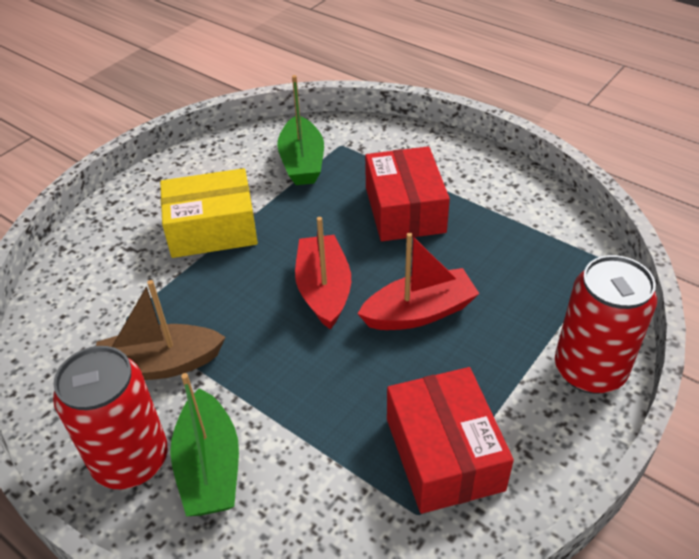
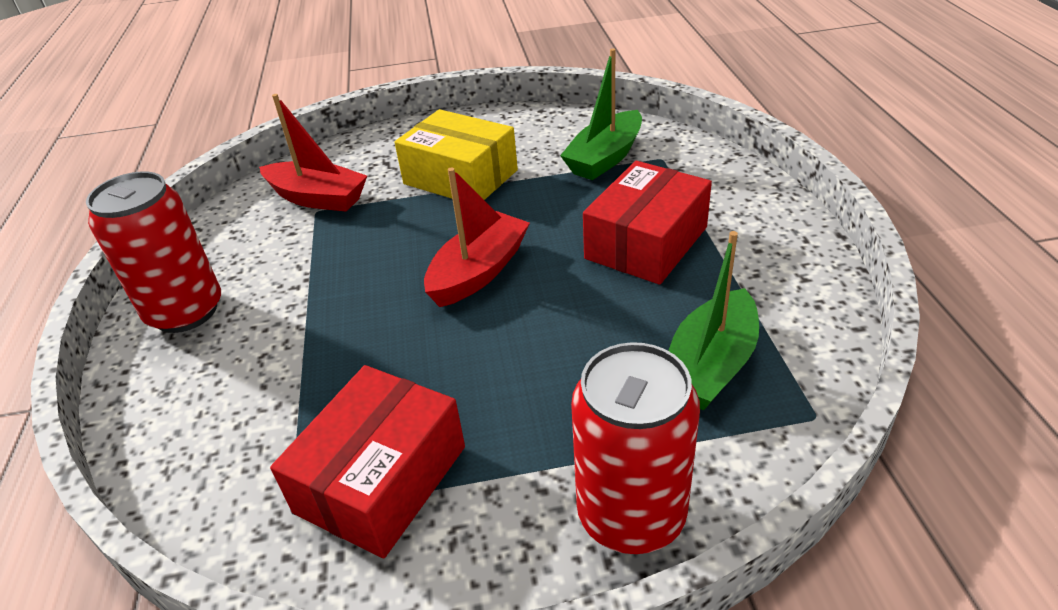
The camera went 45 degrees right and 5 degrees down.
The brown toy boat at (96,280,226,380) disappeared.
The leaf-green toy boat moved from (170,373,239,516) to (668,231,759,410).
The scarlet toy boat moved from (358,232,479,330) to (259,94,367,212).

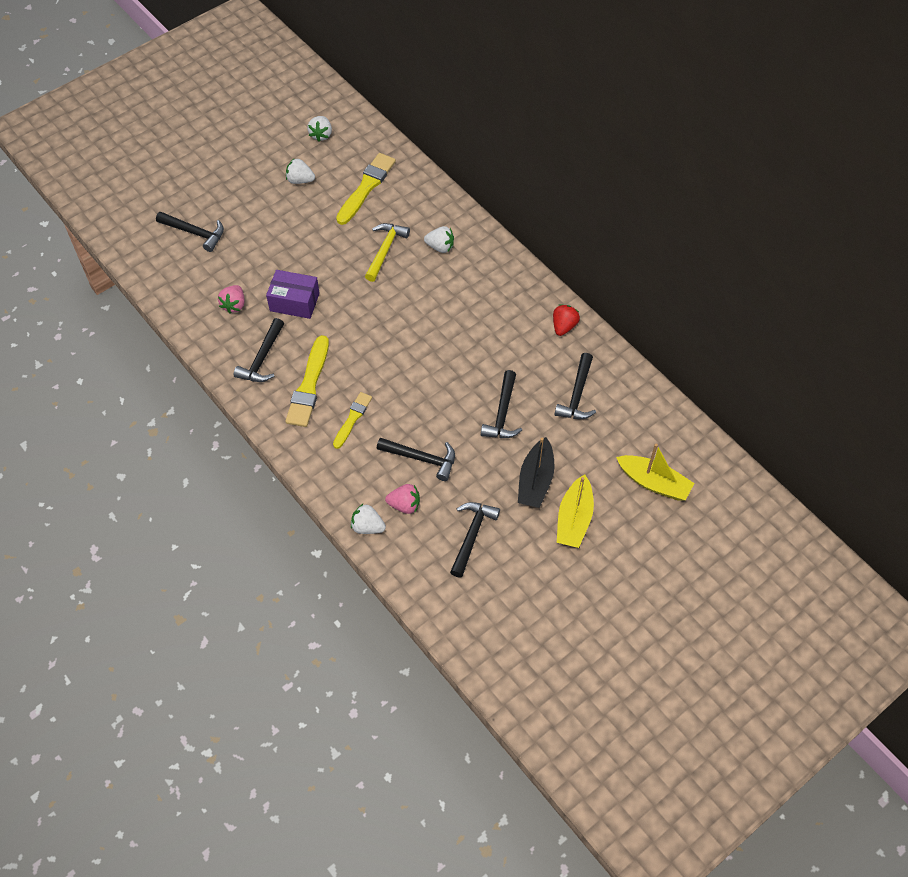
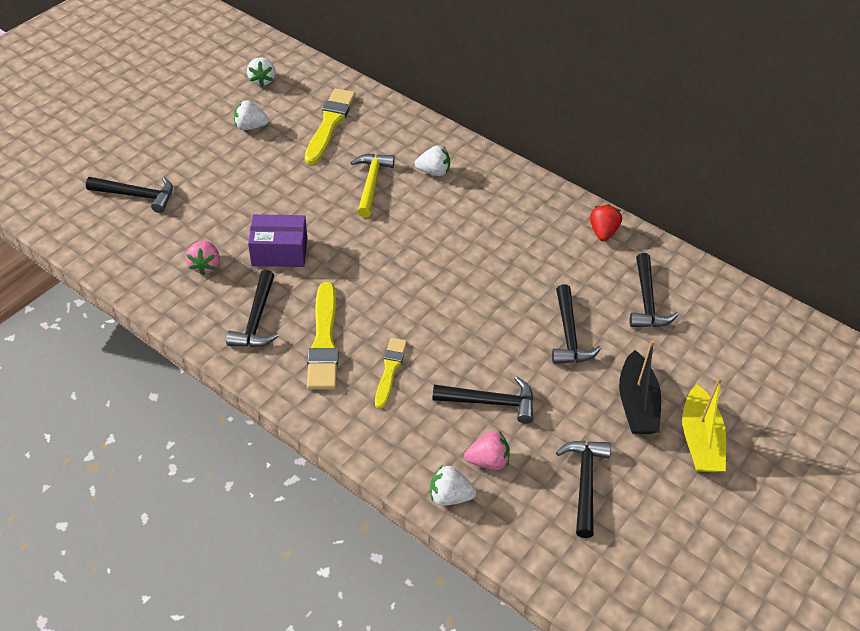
The camera went 15 degrees left and 10 degrees down.
The yellow toy boat at (616,444,694,500) disappeared.

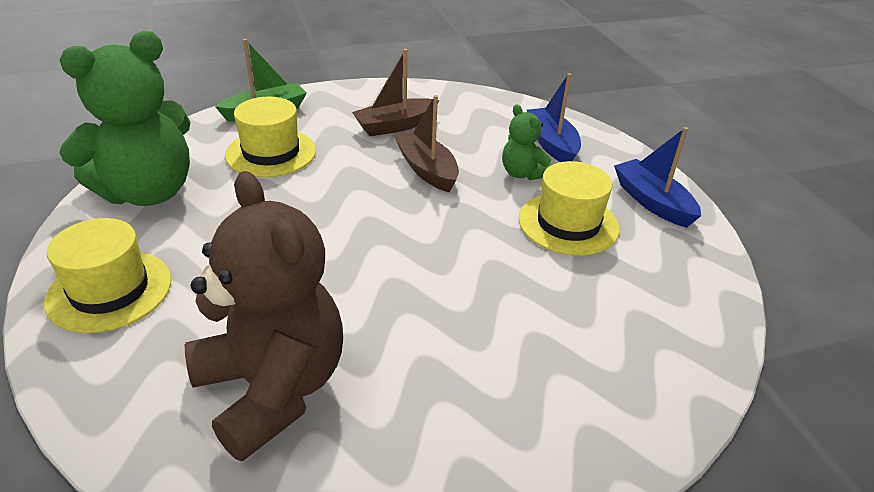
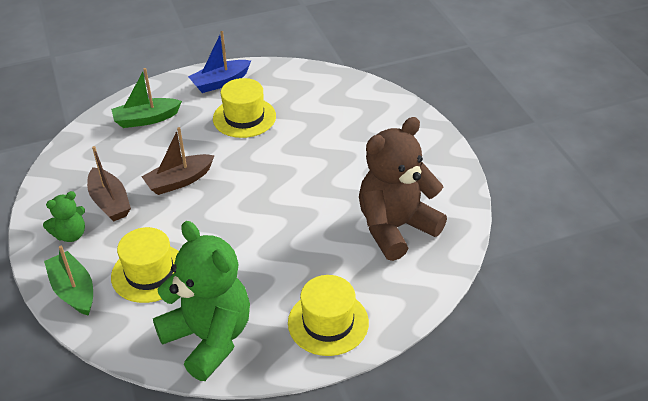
The camera went 90 degrees left and 5 degrees up.
The leaf-green teddy moved from (502,104,552,180) to (43,191,85,242).
The cobalt toy boat at (527,73,581,162) became the leaf-green toy boat at (111,68,182,128).

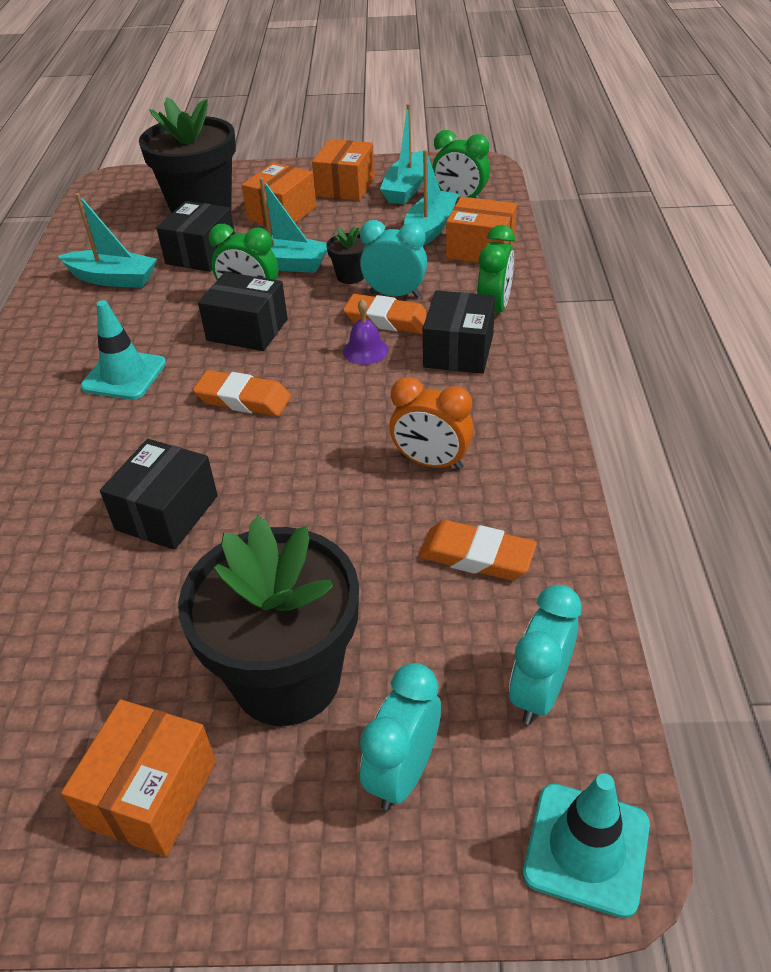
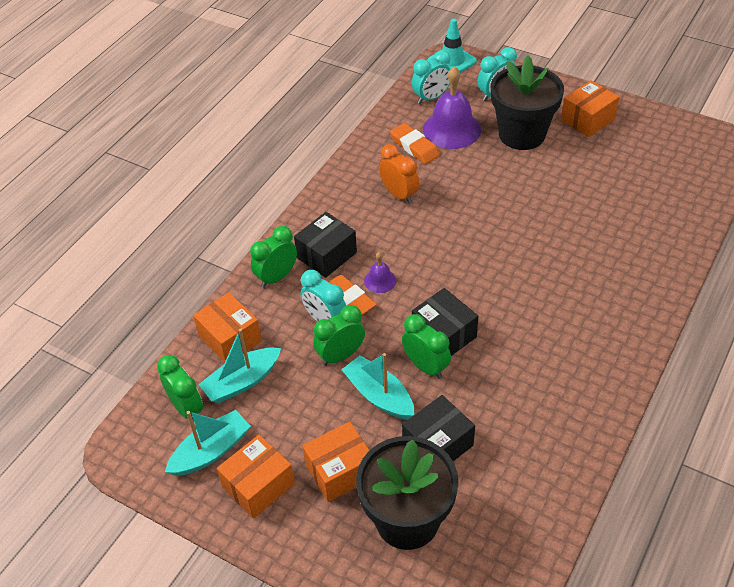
The camera went 150 degrees left and 5 degrees up.
The aqua toy boat at (58,193,157,288) disappeared.
The aqua safety cone at (81,300,166,400) disappeared.
The jet-black parcel at (100,439,218,550) disappeared.
The orange-coloured pencil eraser at (193,370,291,416) disappeared.
The purple school bell at (423,66,481,149) appeared.
The jet-black plant pot at (326,227,367,284) was replaced by the leaf-green bedside clock at (313,305,365,366).

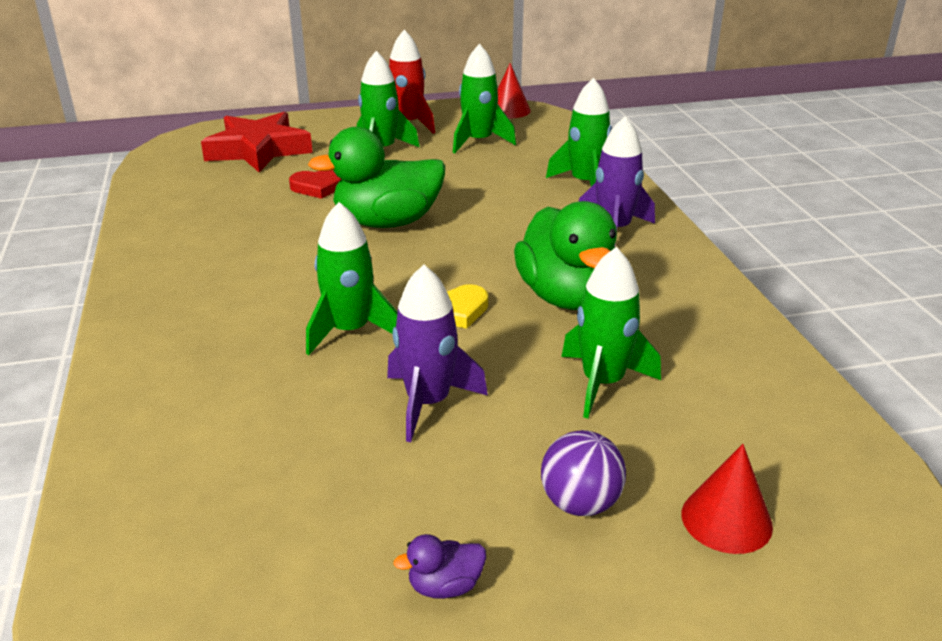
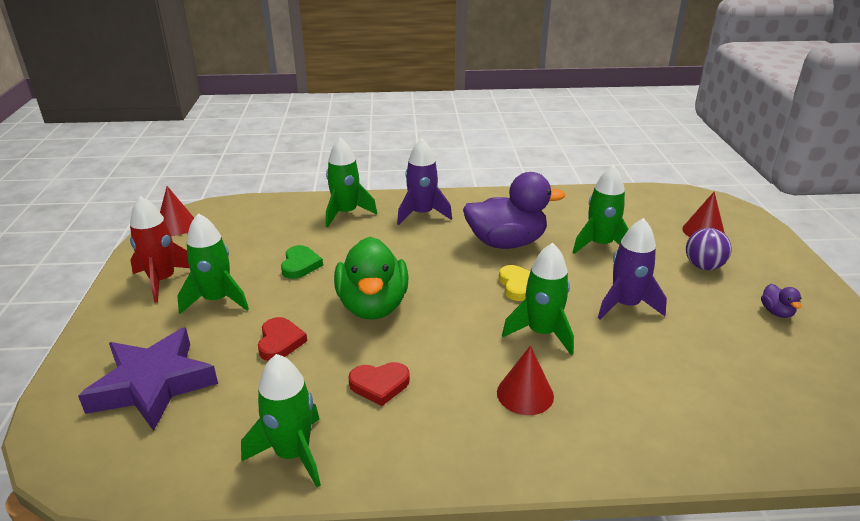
The camera went 80 degrees left and 0 degrees up.
The leaf-green heart at (281,245,323,279) appeared.
The scarlet heart at (348,362,410,406) appeared.
The scarlet cone shape at (497,346,554,415) appeared.
The leaf-green toy rocket moved from (453,44,516,153) to (241,354,321,487).
The scarlet star shape at (201,112,313,172) became the purple star shape at (78,327,218,431).
The leaf-green toy duck at (514,201,617,310) became the purple toy duck at (463,172,565,249).

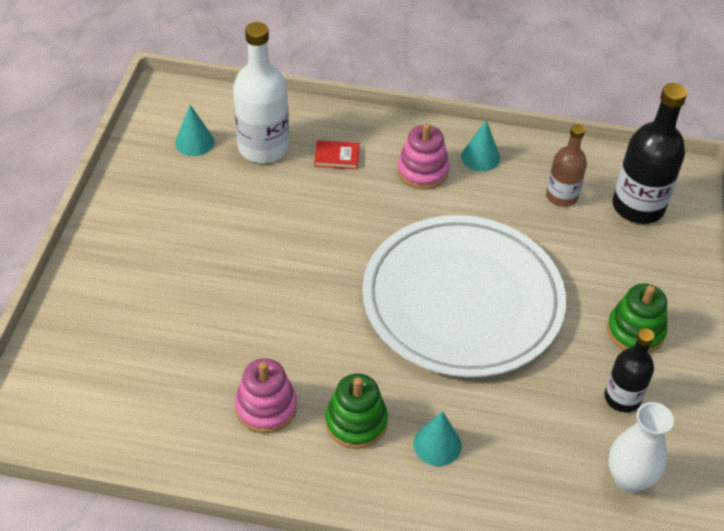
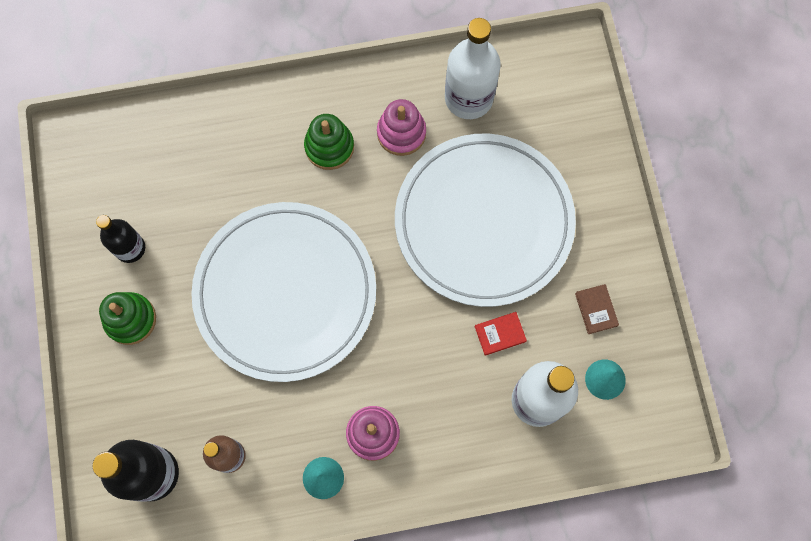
The camera went 160 degrees right and 25 degrees up.
The aqua cone shape at (413,411,462,466) disappeared.
The white tall vase at (608,402,674,493) disappeared.
The white flat dish at (395,134,576,307) appeared.
The white bottle at (445,18,501,119) appeared.
The brown book at (575,284,619,334) appeared.
The scarlet book moved from (314,140,360,169) to (475,312,527,356).

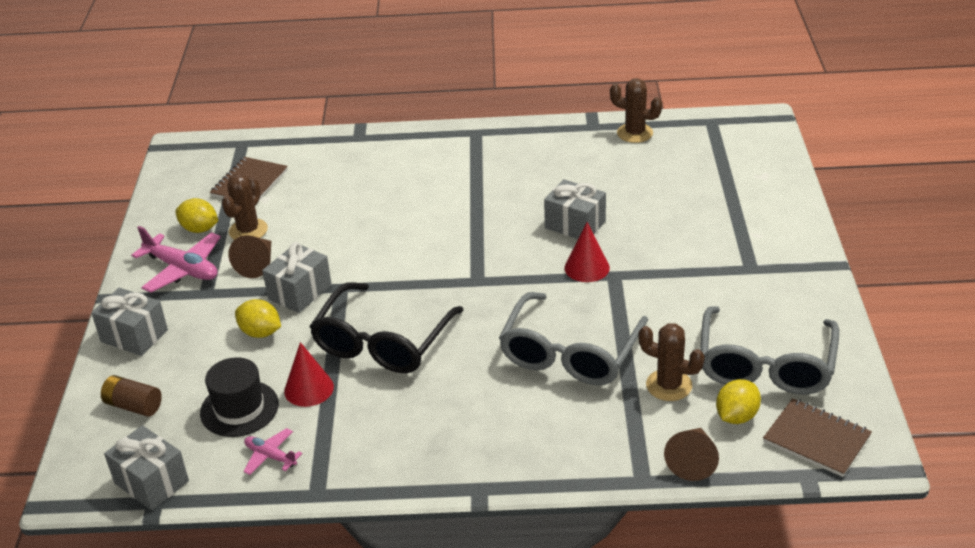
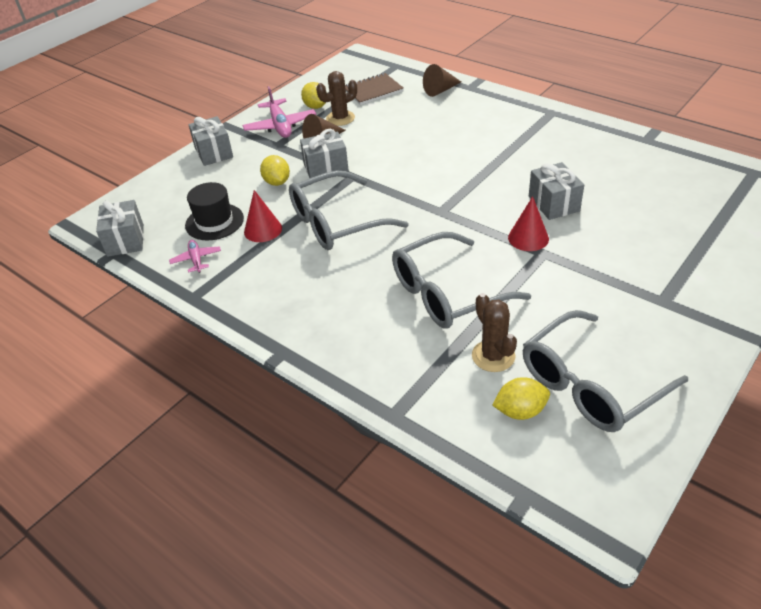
The camera went 40 degrees right and 5 degrees up.
The brown power cell at (101,375,162,417) disappeared.
The brown cactus at (610,78,662,143) disappeared.
The brown notebook at (763,398,872,477) disappeared.
The brown cone shape moved from (664,428,719,481) to (423,64,461,97).
The jet-black eyeglasses at (309,282,463,373) became the grey eyeglasses at (289,171,409,250).

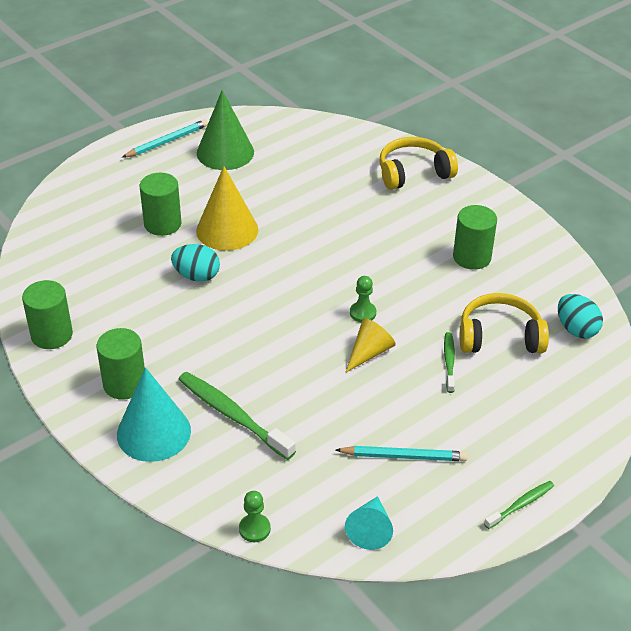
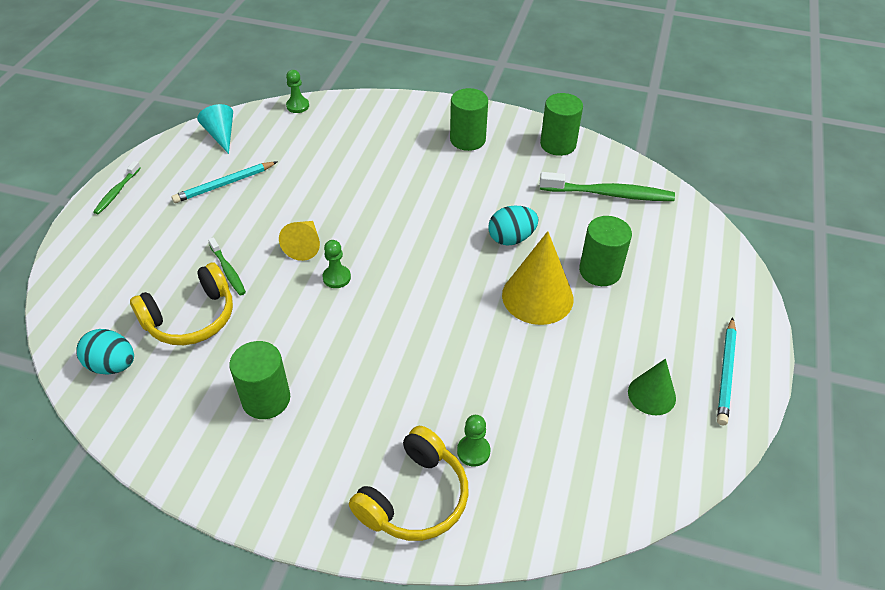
The camera went 145 degrees right and 5 degrees up.
The aqua cone shape at (117,367,191,462) disappeared.
The leaf-green pawn at (457,415,490,467) appeared.
The leaf-green dental brush moved from (178,372,296,460) to (539,172,675,201).
The leaf-green cone shape at (197,90,254,170) changed to 0.60 times the size.

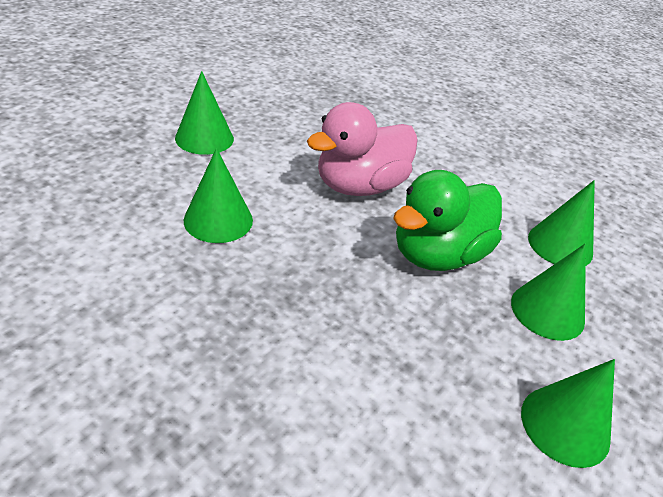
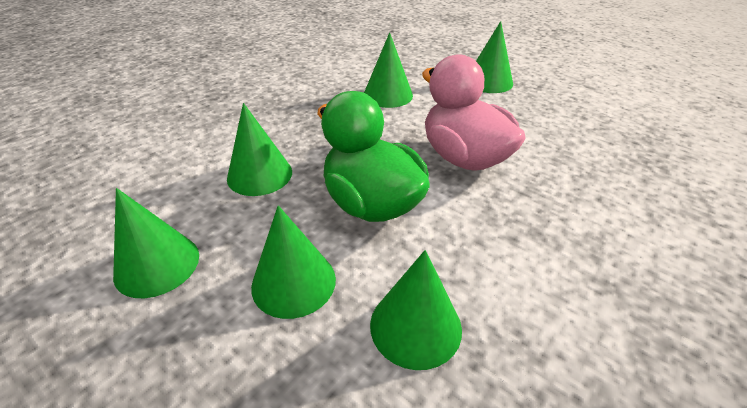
The camera went 95 degrees right and 0 degrees up.
The leaf-green cone shape at (227,103,292,196) appeared.

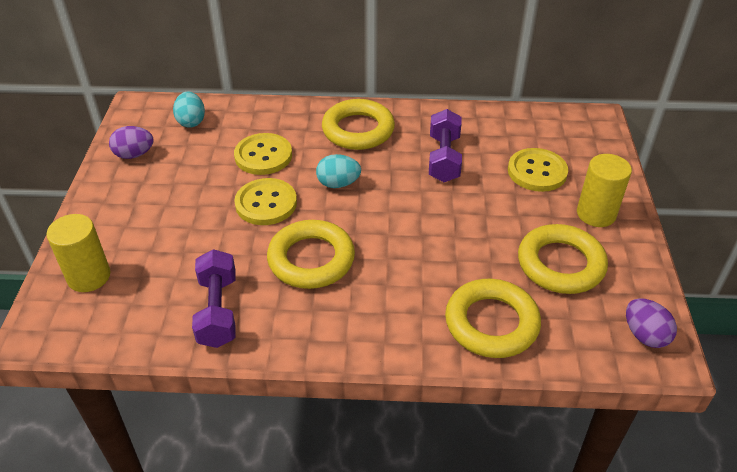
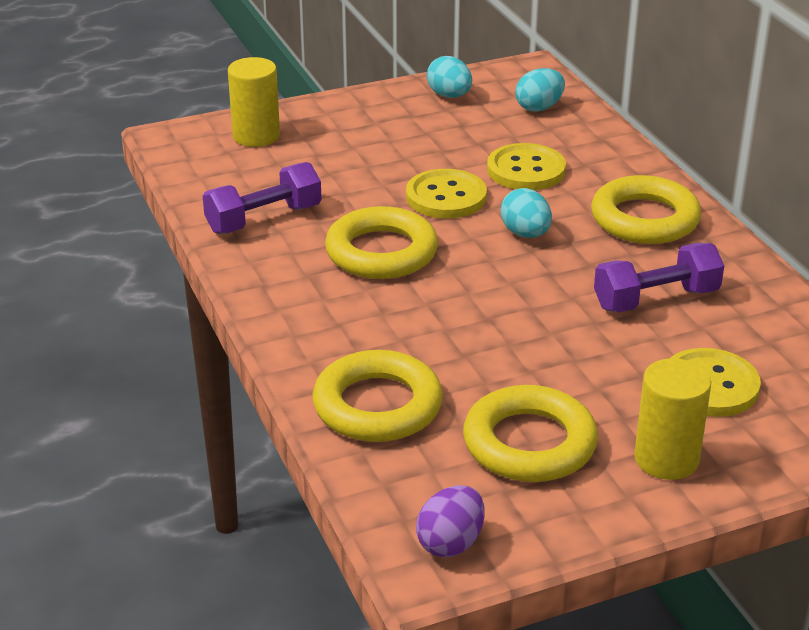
The camera went 65 degrees right and 10 degrees down.
The purple toy egg at (109,126,154,159) became the aqua toy egg at (427,56,472,98).

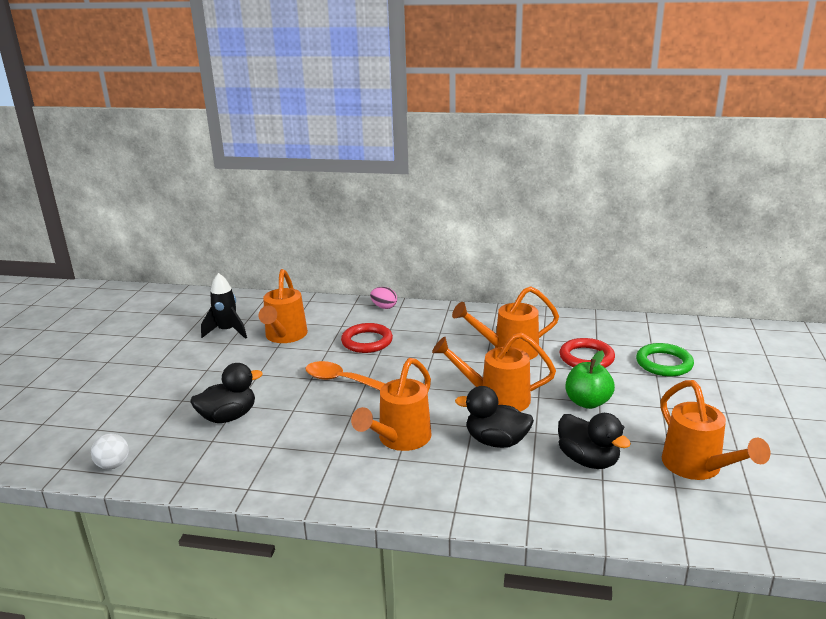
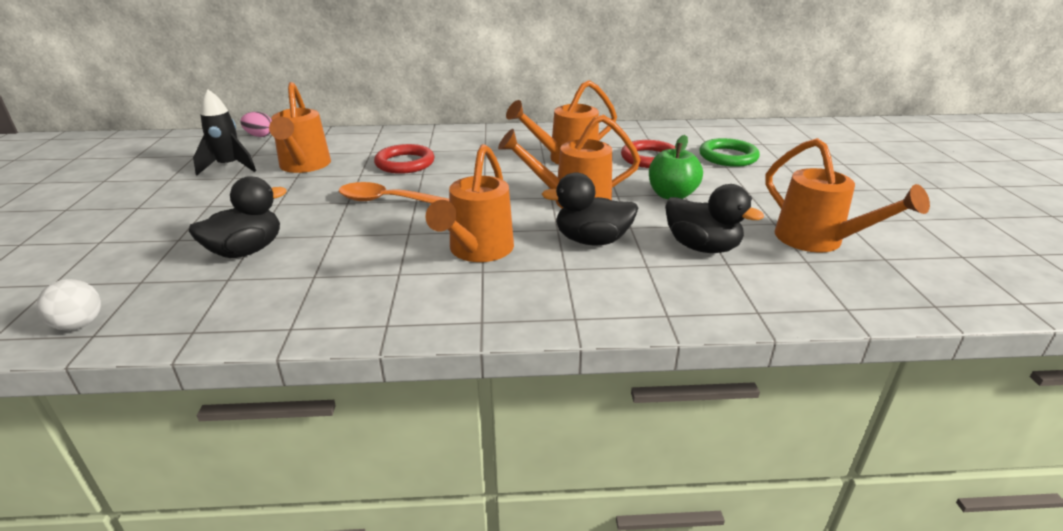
The camera went 15 degrees left and 5 degrees up.
The rose-pink toy egg moved from (370,287,397,309) to (240,112,272,137).

